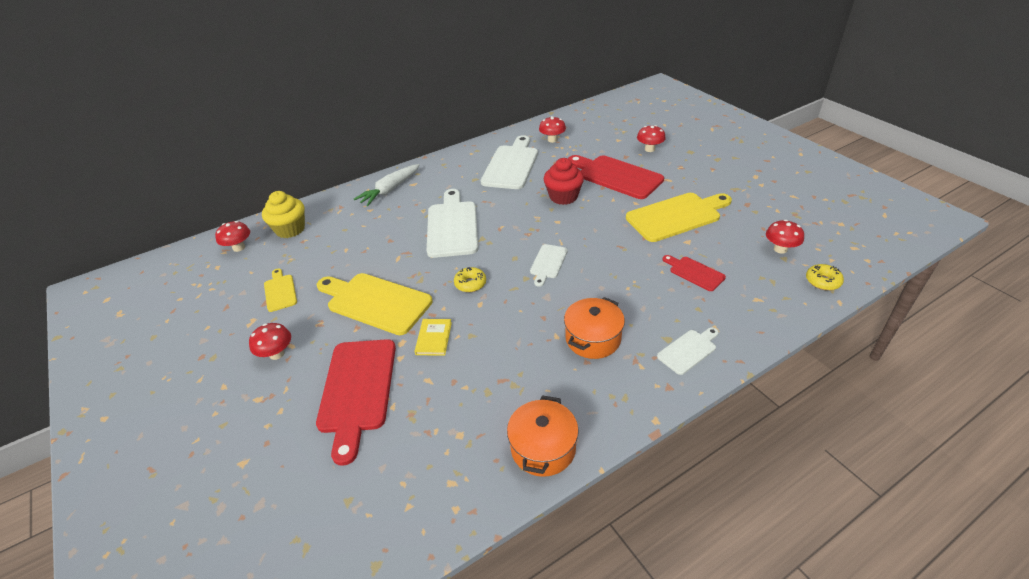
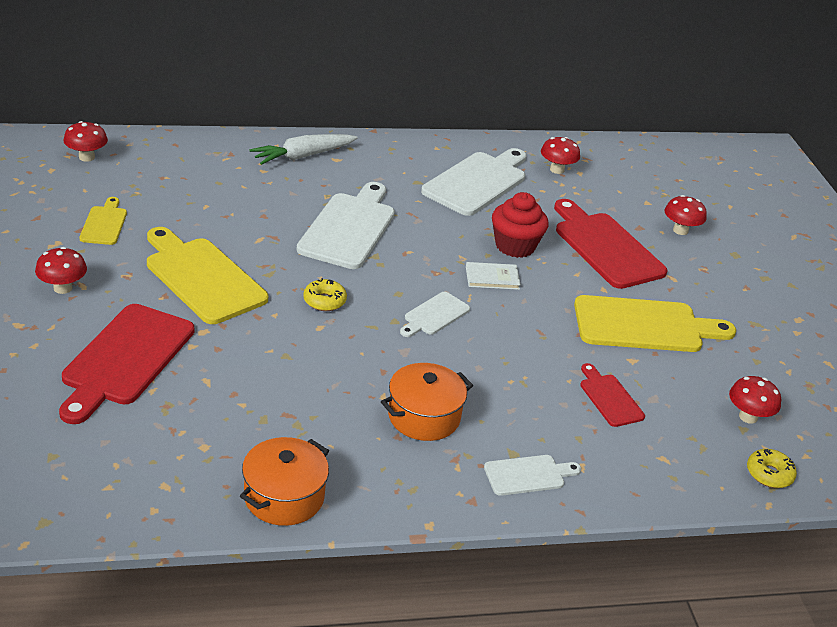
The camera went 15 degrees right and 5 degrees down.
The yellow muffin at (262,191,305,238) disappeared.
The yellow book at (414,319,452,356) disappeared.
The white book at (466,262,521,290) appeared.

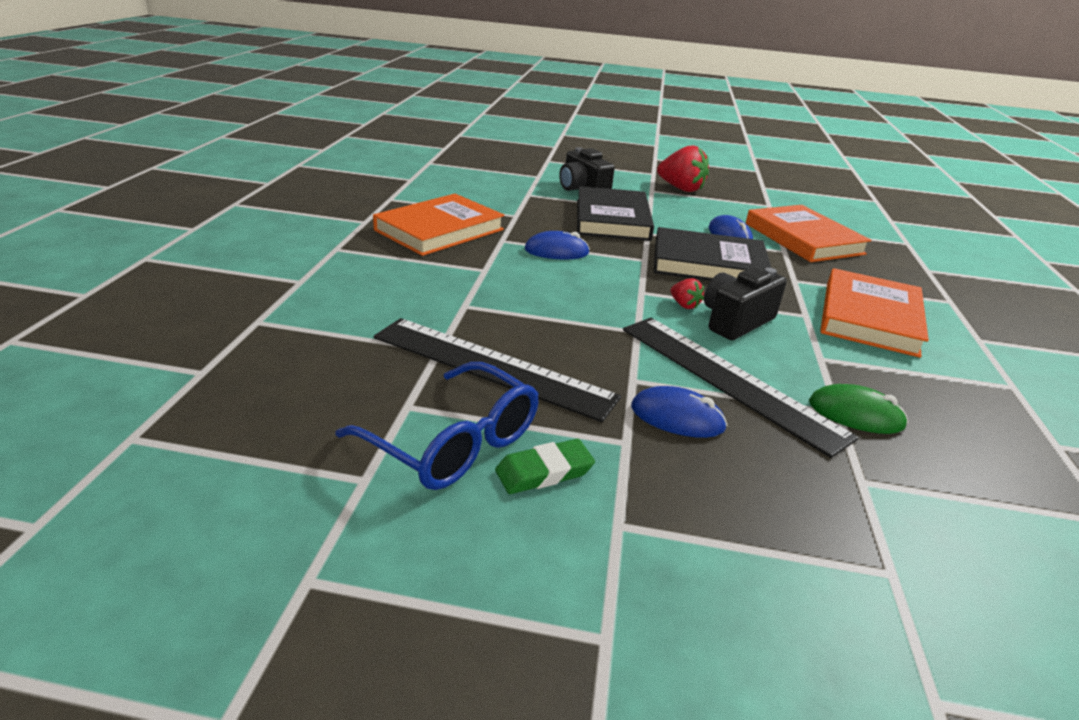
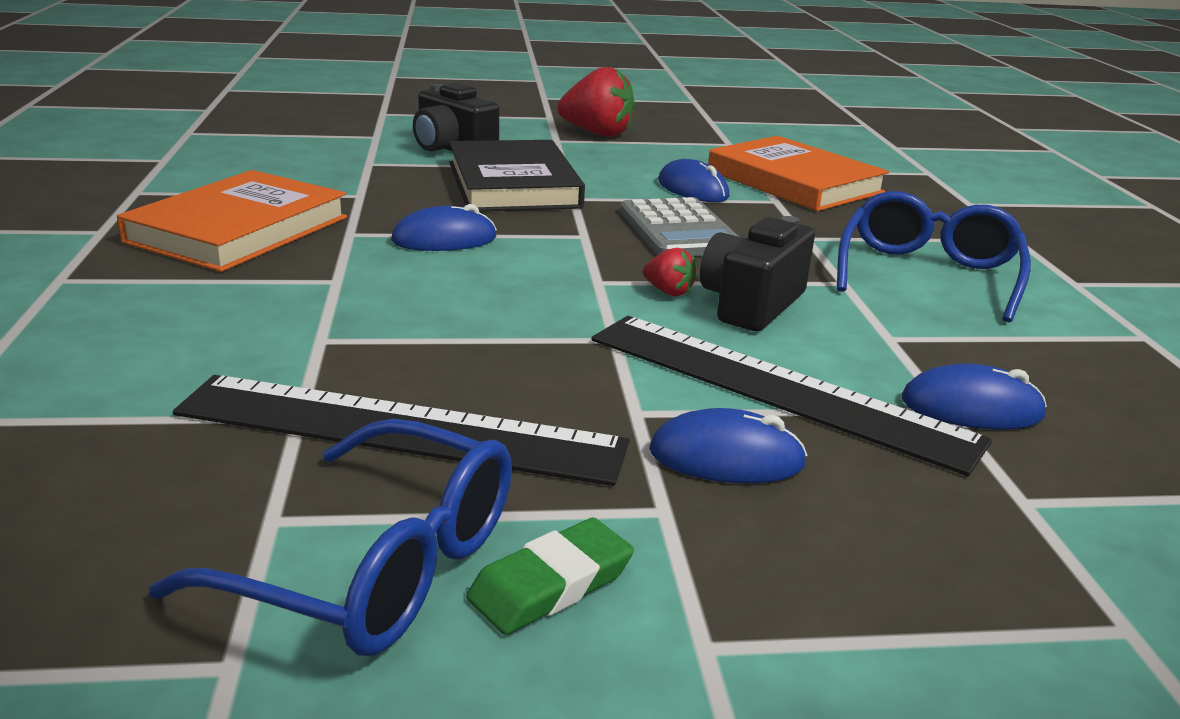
The camera went 15 degrees left and 5 degrees down.
The jet-black book at (654,227,771,281) was replaced by the grey pocket calculator at (620,197,739,256).
The orange-coloured book at (820,268,929,358) was replaced by the cobalt eyeglasses at (837,191,1031,322).
The leaf-green computer mouse at (809,384,908,434) became the cobalt computer mouse at (902,364,1047,430).

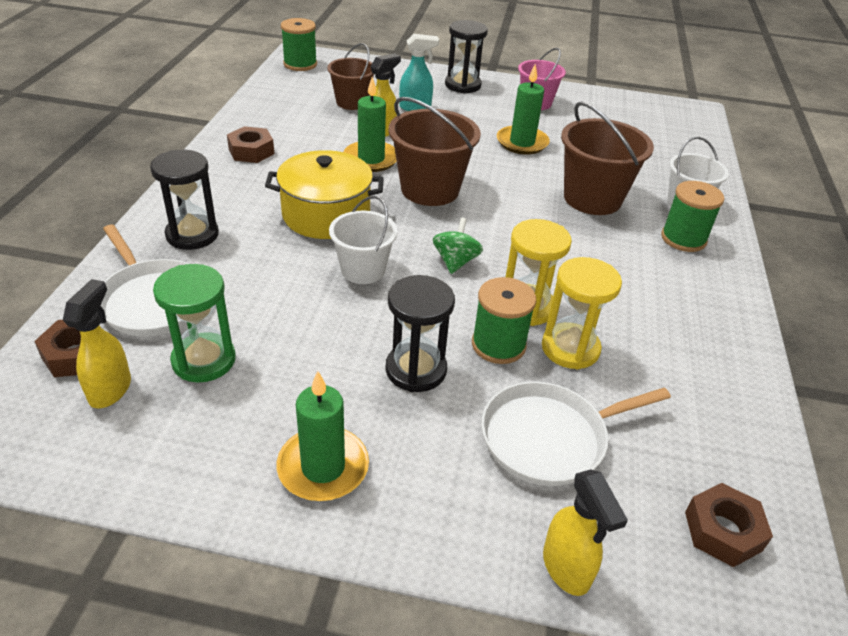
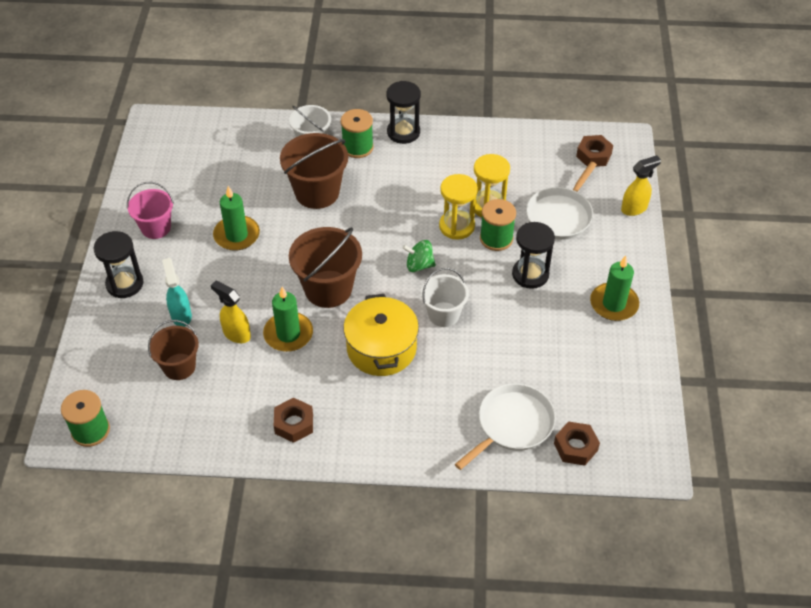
The camera went 95 degrees left and 10 degrees up.
The yellow spray cleaner at (63,279,131,408) disappeared.
The leaf-green hourglass at (153,264,236,383) disappeared.
The jet-black hourglass moved from (150,150,219,250) to (386,81,421,144).
The white pan at (481,382,671,486) turned 60 degrees clockwise.

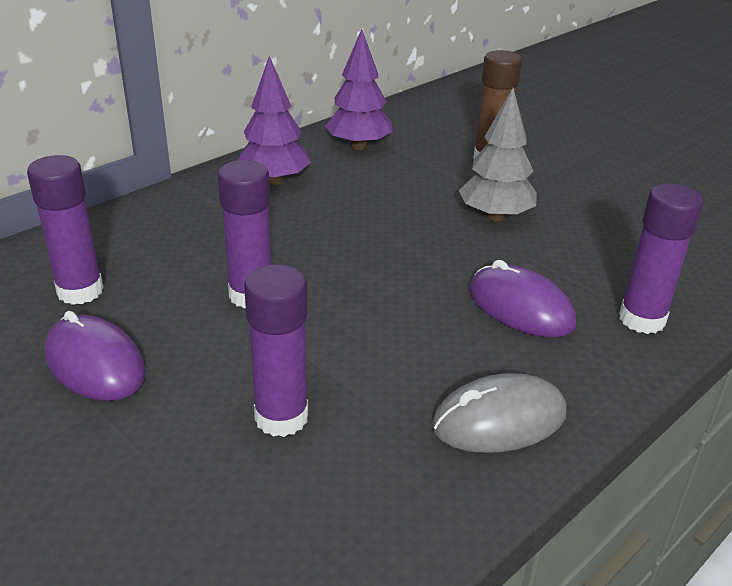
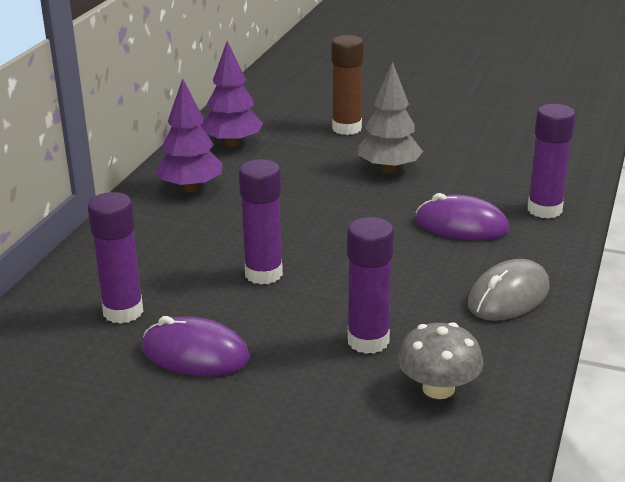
The camera went 25 degrees left and 5 degrees down.
The grey toadstool at (398,322,483,399) appeared.

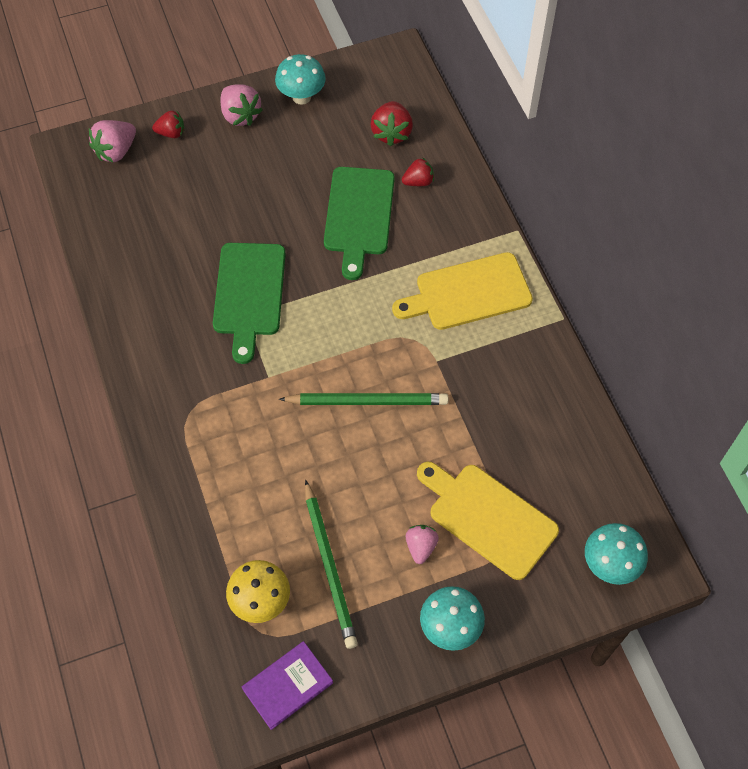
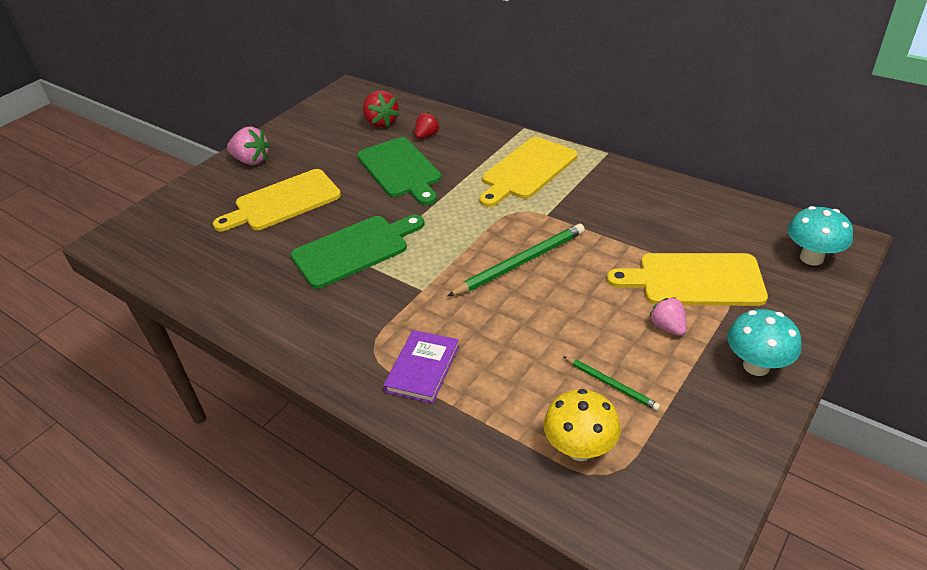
The camera went 30 degrees left and 20 degrees down.
The rose-pink berry at (89,120,136,163) disappeared.
The scarlet berry at (152,110,184,138) disappeared.
The aqua toadstool at (275,54,326,105) disappeared.
The yellow bread board at (213,169,341,231) appeared.
The purple book moved from (242,641,333,730) to (383,330,459,403).
The leaf-green bread board at (213,243,286,364) turned 90 degrees counterclockwise.
The leaf-green pencil at (305,480,358,649) changed to 0.55 times the size.

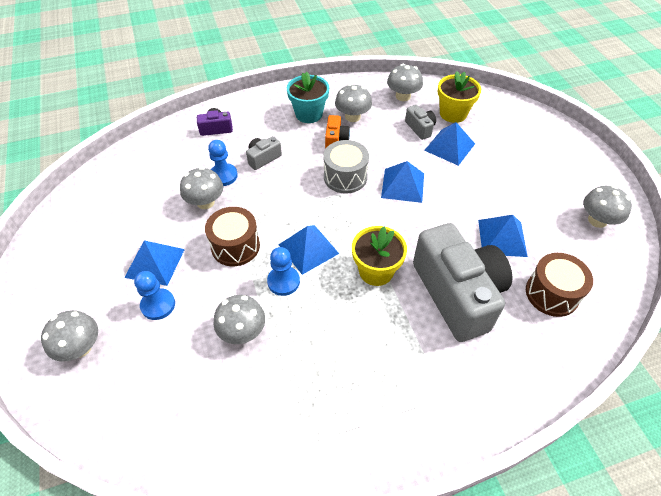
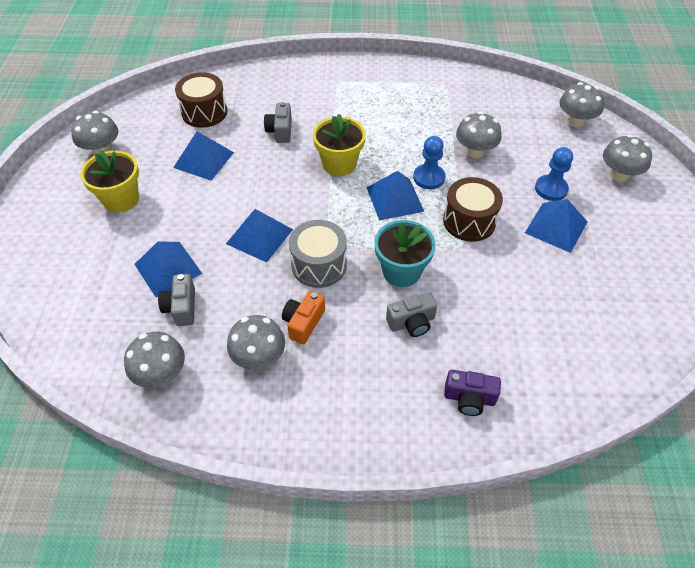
The camera went 160 degrees left and 0 degrees up.
The cobalt pawn at (208,140,238,186) disappeared.
The grey toadstool moved from (180,167,223,209) to (559,82,604,127).
The aqua plant pot moved from (287,72,329,123) to (375,220,436,287).
The yellow plant pot moved from (438,71,481,123) to (80,150,139,213).
The grey photo camera at (413,223,513,342) changed to 0.41 times the size.

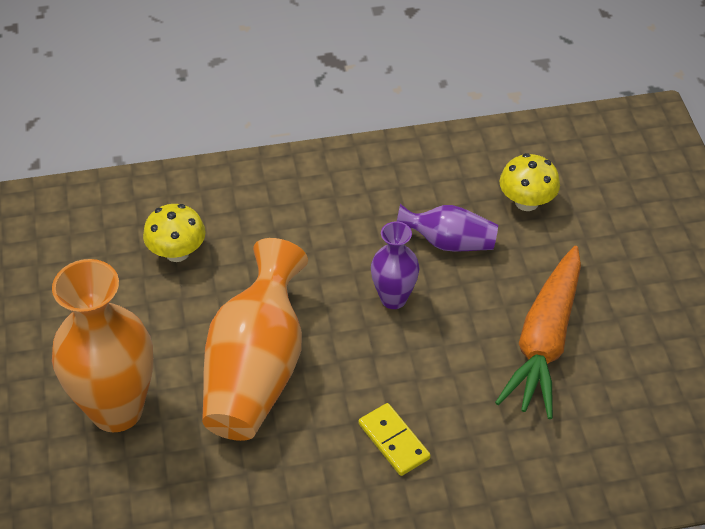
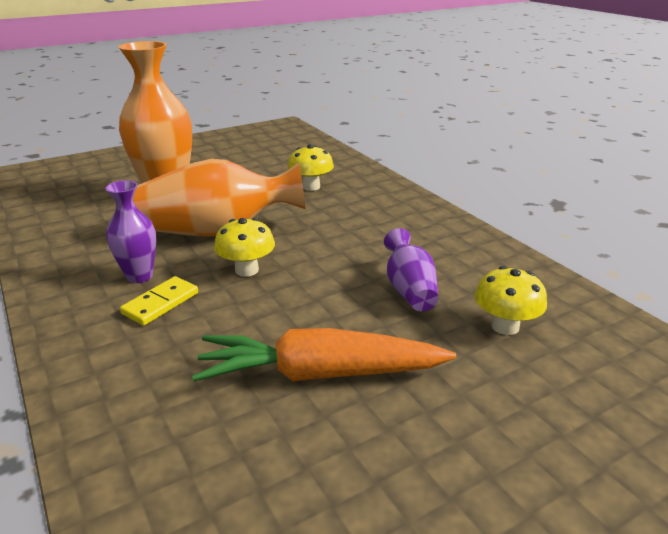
The camera went 70 degrees right and 20 degrees down.
The yellow toadstool at (214,218,275,277) appeared.
The purple tall vase moved from (371,221,419,309) to (105,180,156,283).

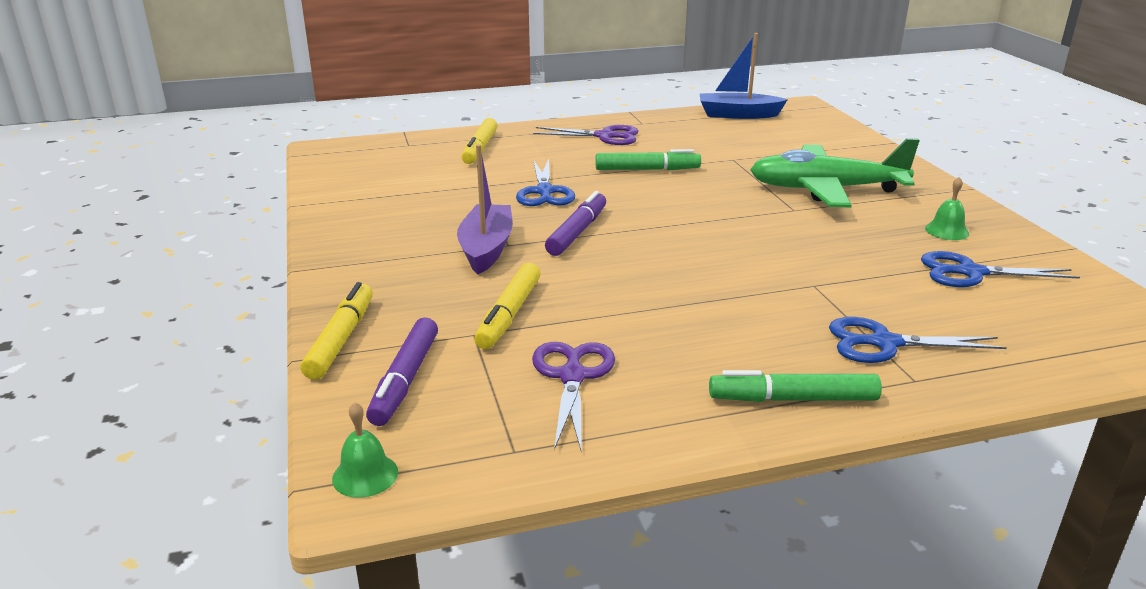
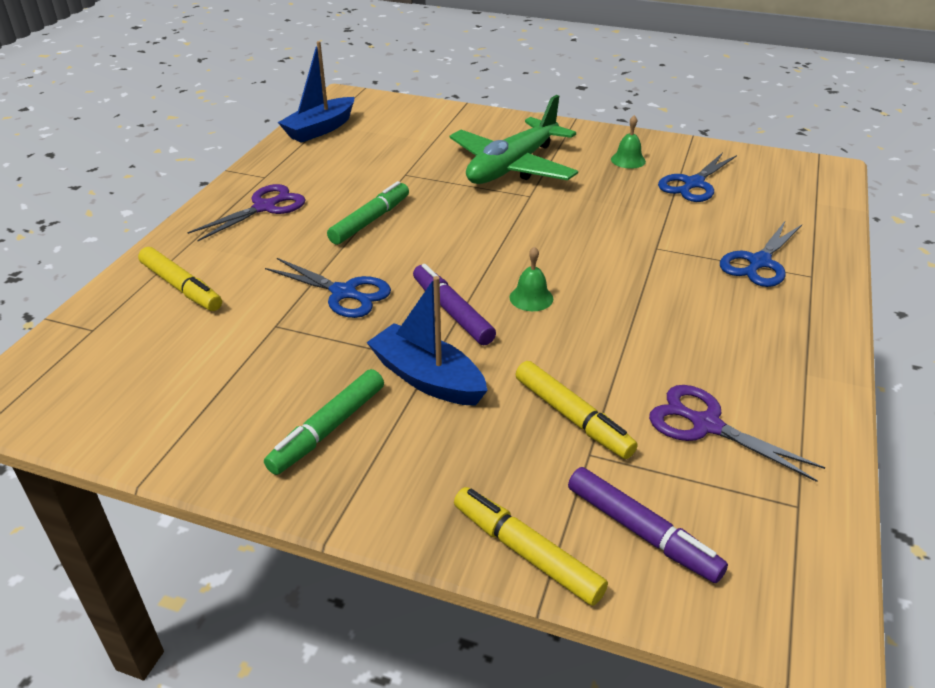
The camera went 55 degrees left and 10 degrees up.
The leaf-green school bell moved from (332,402,398,498) to (509,246,553,311).
The leaf-green marker pen moved from (709,370,882,402) to (264,369,384,475).
The purple toy boat at (457,144,513,274) became the cobalt toy boat at (366,276,488,406).

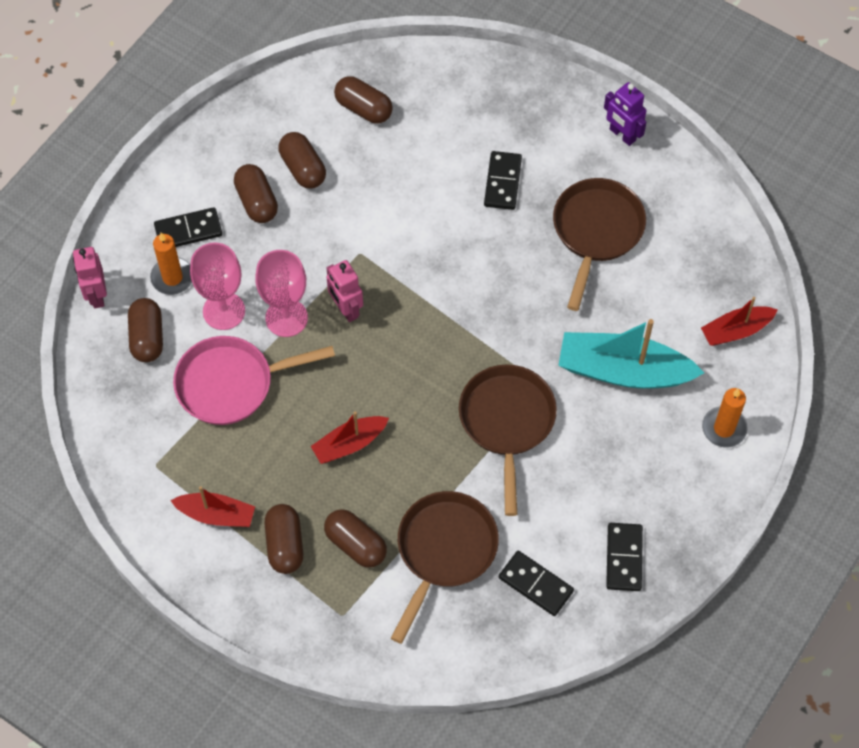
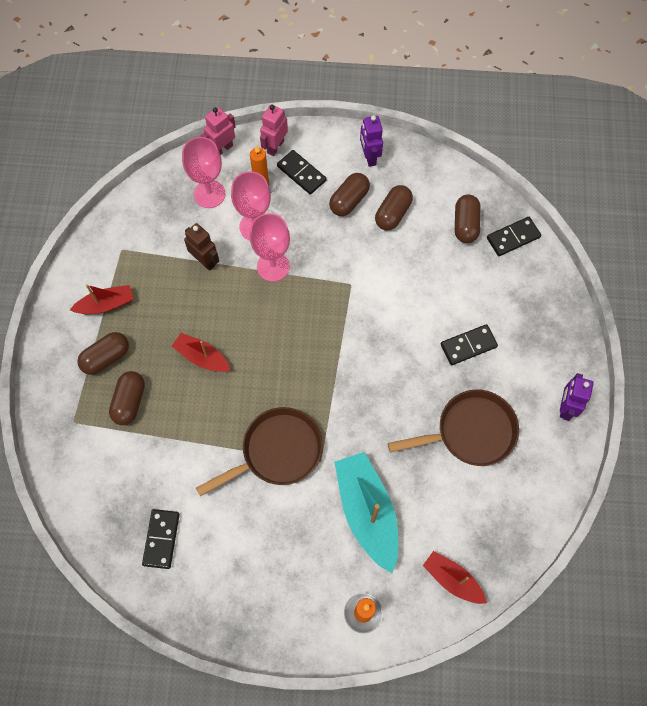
The camera went 60 degrees right and 5 degrees up.
The brown pan at (391,491,499,644) disappeared.
The purple toy robot at (360,115,383,167) appeared.
The rose-pink toy robot moved from (327,260,363,322) to (260,104,288,156).
The jet-black domino moved from (606,523,643,591) to (487,217,541,256).
The brown pill at (128,298,163,362) was replaced by the rose-pink goblet at (182,137,226,208).
The rose-pink pan at (173,336,335,425) was replaced by the brown toy robot at (184,223,219,271).
The scarlet toy boat at (170,486,255,527) turned 90 degrees counterclockwise.

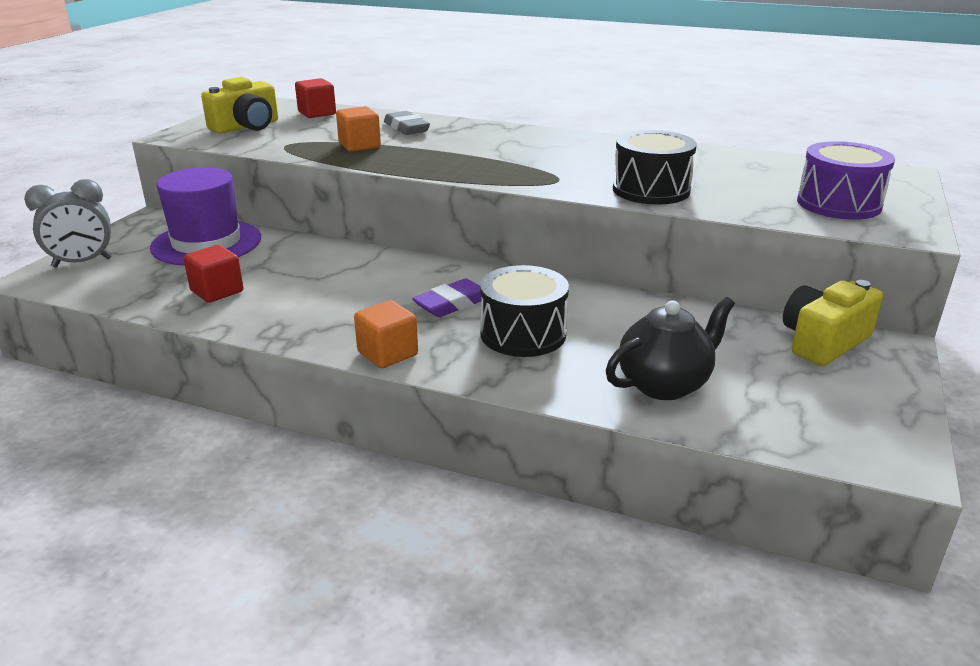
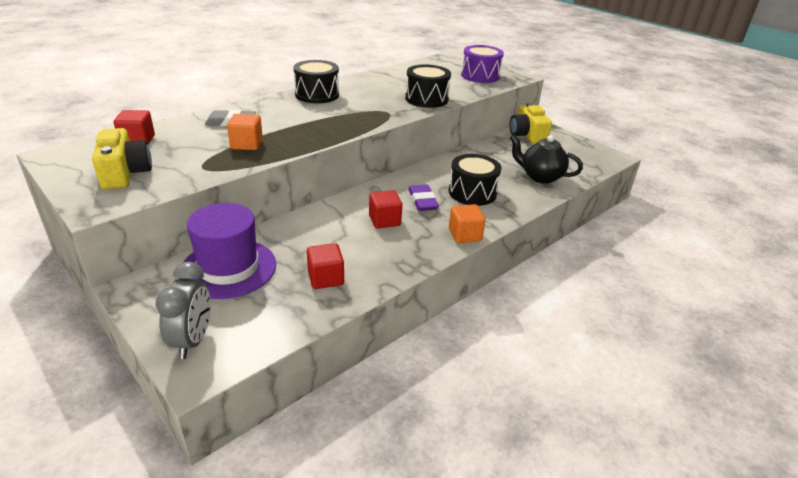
The camera went 65 degrees left and 5 degrees up.
The jet-black snare drum at (293,60,339,103) appeared.
The scarlet block at (369,190,402,229) appeared.
The jet-black teapot at (606,297,735,400) turned 60 degrees counterclockwise.

